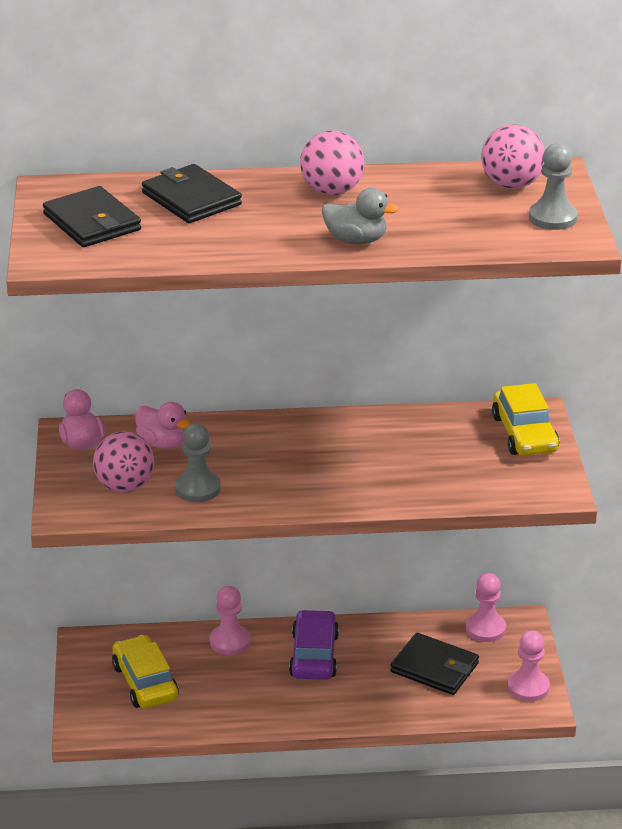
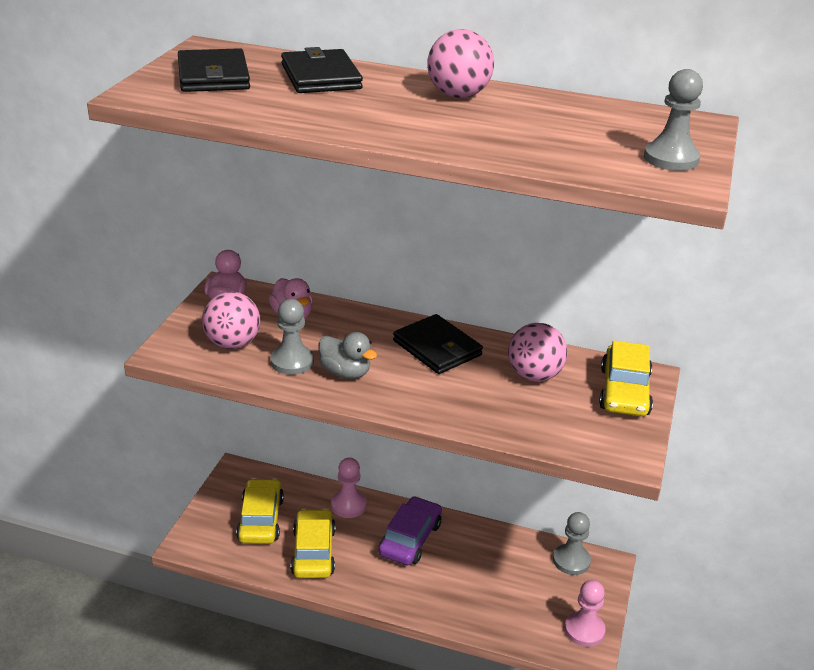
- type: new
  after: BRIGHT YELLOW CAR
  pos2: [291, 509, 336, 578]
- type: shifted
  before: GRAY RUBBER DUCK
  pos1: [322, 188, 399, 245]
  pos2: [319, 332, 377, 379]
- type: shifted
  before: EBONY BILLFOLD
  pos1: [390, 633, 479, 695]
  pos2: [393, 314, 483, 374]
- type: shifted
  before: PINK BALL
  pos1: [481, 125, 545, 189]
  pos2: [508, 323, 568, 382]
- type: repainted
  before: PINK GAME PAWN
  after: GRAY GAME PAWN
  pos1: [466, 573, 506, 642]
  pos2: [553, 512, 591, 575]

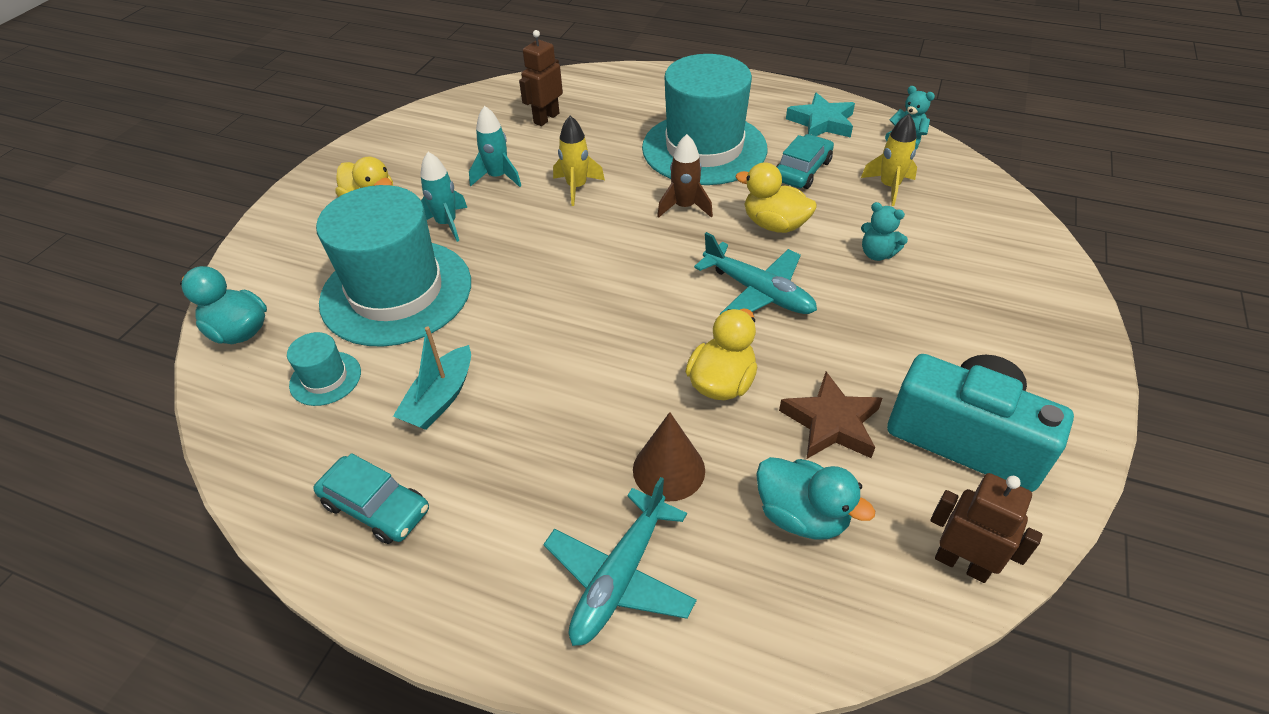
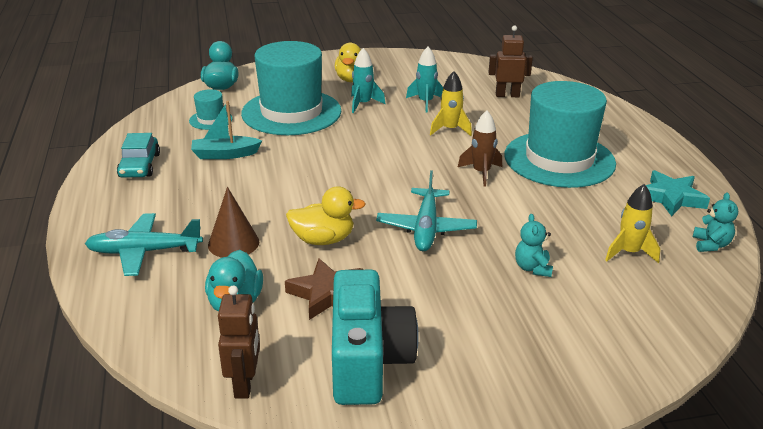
- type: gone
  before: BRIGHT YELLOW RUBBER DUCK
  pos1: [736, 163, 817, 233]
- type: gone
  before: AQUA CAR
  pos1: [776, 134, 834, 189]

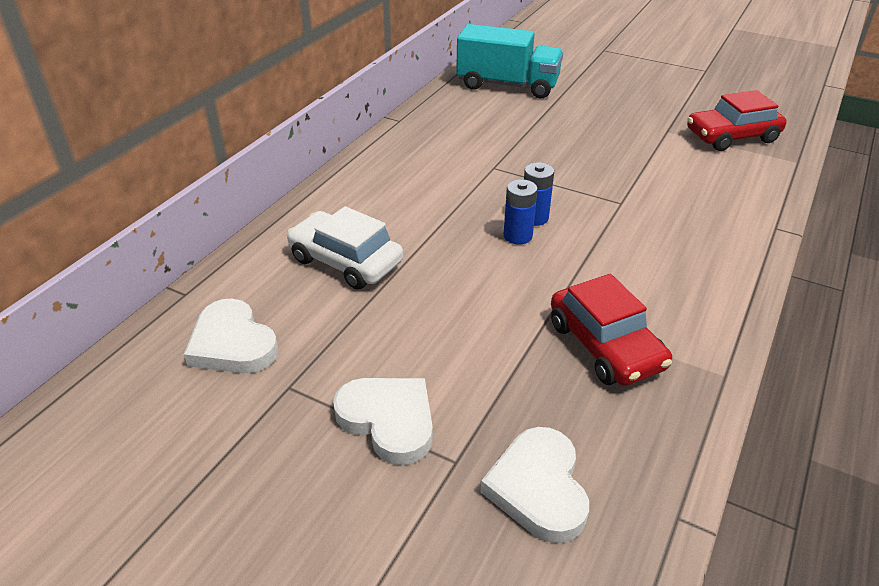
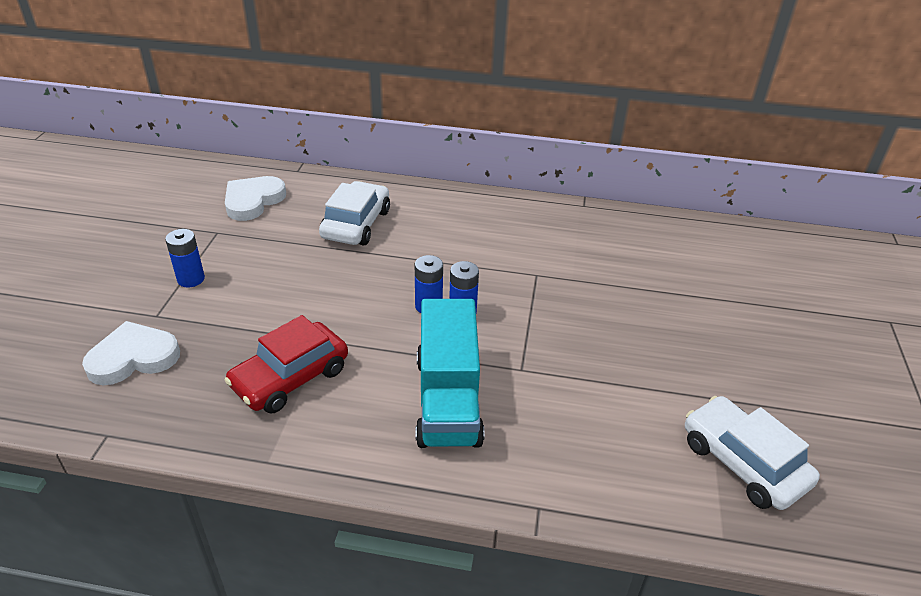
- type: shifted
  before: AQUA LORRY
  pos1: [456, 24, 563, 98]
  pos2: [416, 299, 485, 448]
- type: swapped
  before: WHITE LOVE HEART
  after: BLUE POWER CELL
  pos1: [333, 378, 433, 465]
  pos2: [165, 229, 205, 288]
- type: repainted
  before: RED CAR
  after: WHITE CAR
  pos1: [687, 90, 786, 151]
  pos2: [685, 396, 820, 510]

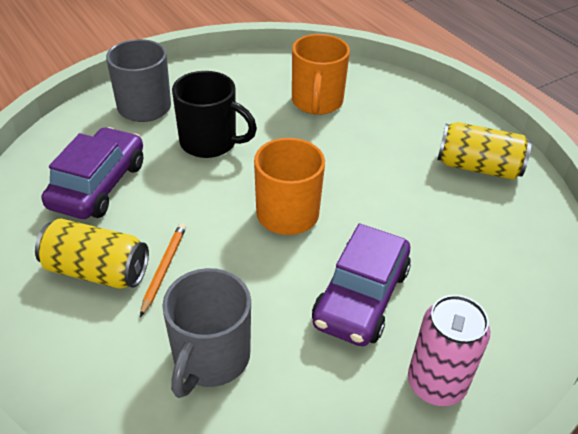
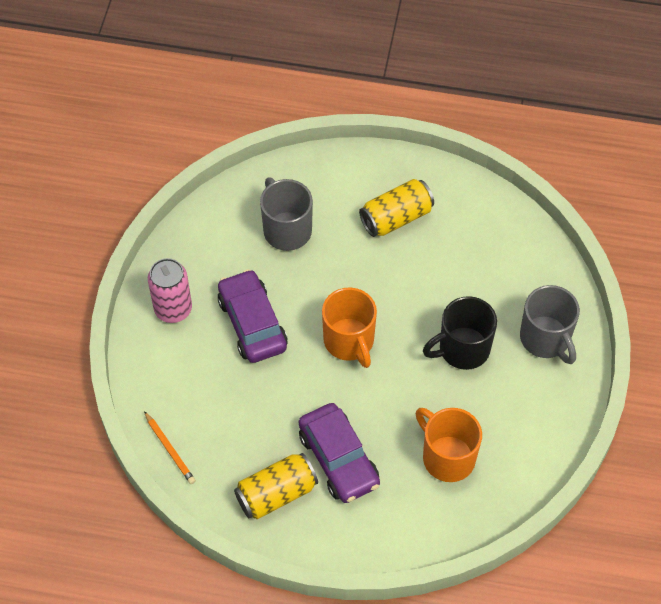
- type: shifted
  before: PURPLE CAR
  pos1: [42, 127, 143, 219]
  pos2: [299, 403, 380, 503]
- type: shifted
  before: ORANGE-COLOURED PENCIL
  pos1: [140, 223, 186, 317]
  pos2: [144, 411, 196, 484]

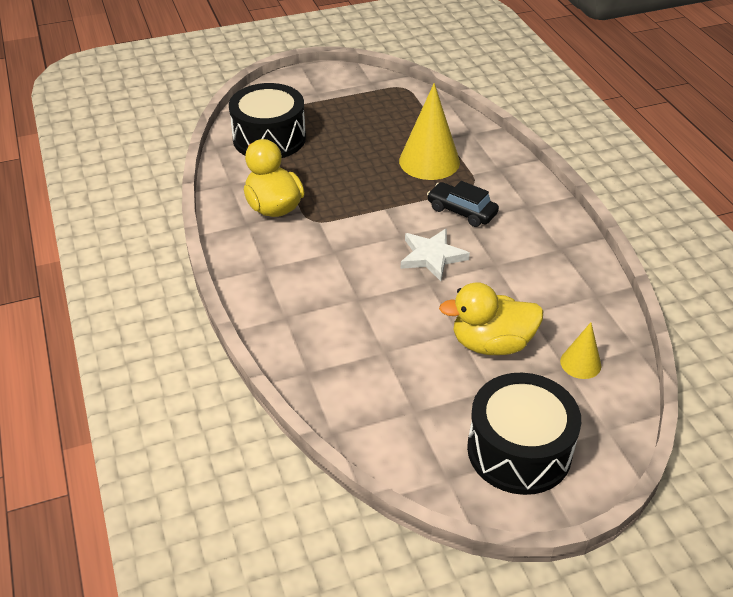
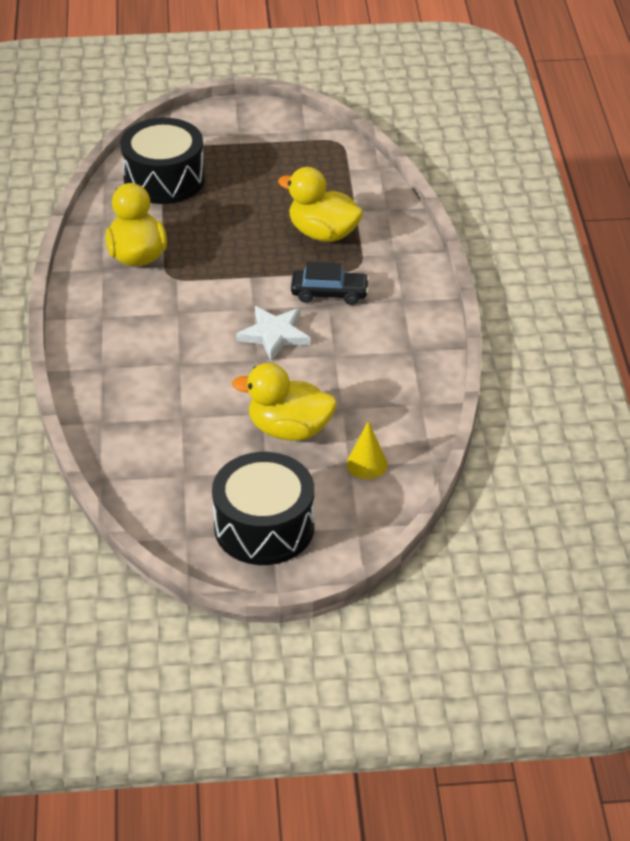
- type: swapped
  before: BRIGHT YELLOW CONE
  after: BRIGHT YELLOW RUBBER DUCK
  pos1: [399, 83, 460, 180]
  pos2: [278, 167, 363, 242]
- type: rotated
  before: EBONY CAR
  pos1: [427, 181, 499, 227]
  pos2: [291, 262, 369, 305]
  turn: 135

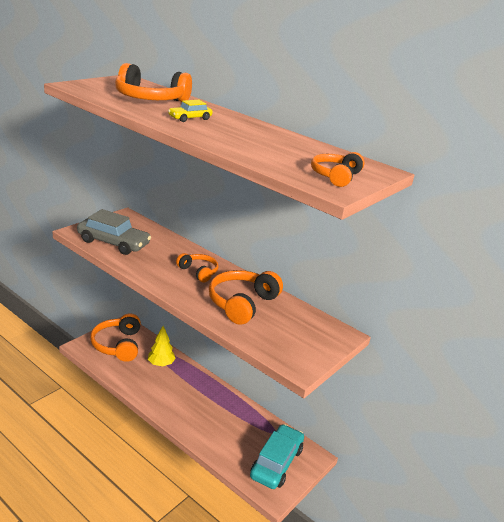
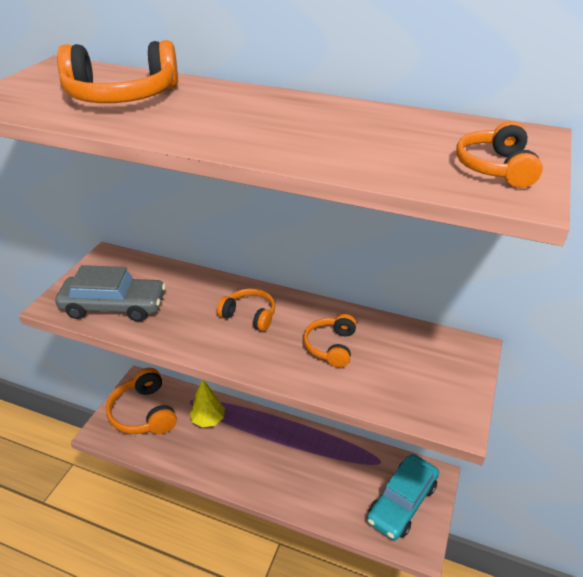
- type: gone
  before: BRIGHT YELLOW CAR
  pos1: [168, 100, 213, 122]
- type: rotated
  before: AQUA CAR
  pos1: [250, 424, 304, 489]
  pos2: [367, 454, 439, 540]
  turn: -150
- type: scaled
  before: ORANGE-COLOURED OVER-EAR HEADPHONES
  pos1: [209, 270, 283, 325]
  pos2: [303, 314, 357, 368]
  scale: 0.59

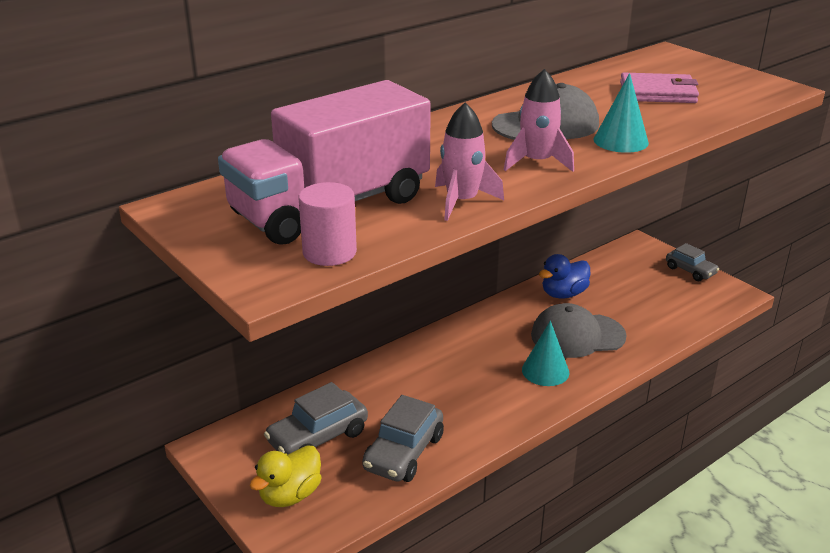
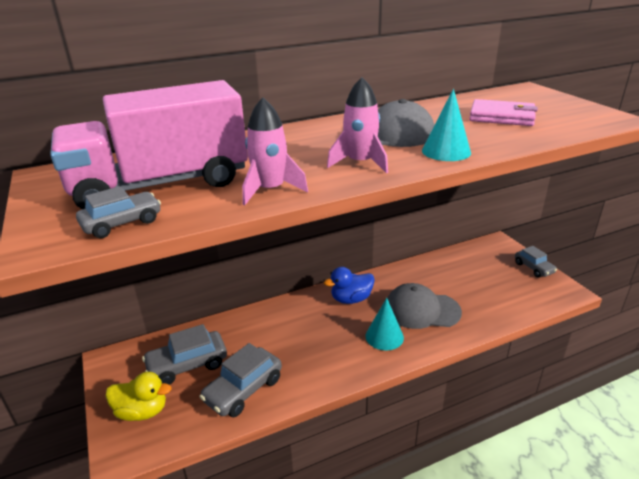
- type: shifted
  before: BLUE RUBBER DUCK
  pos1: [539, 254, 590, 299]
  pos2: [324, 267, 375, 304]
- type: swapped
  before: PINK SOLID CYLINDER
  after: GRAY CAR
  pos1: [298, 182, 357, 266]
  pos2: [76, 186, 161, 238]
- type: rotated
  before: BRIGHT YELLOW RUBBER DUCK
  pos1: [250, 445, 321, 507]
  pos2: [105, 372, 171, 421]
  turn: -135

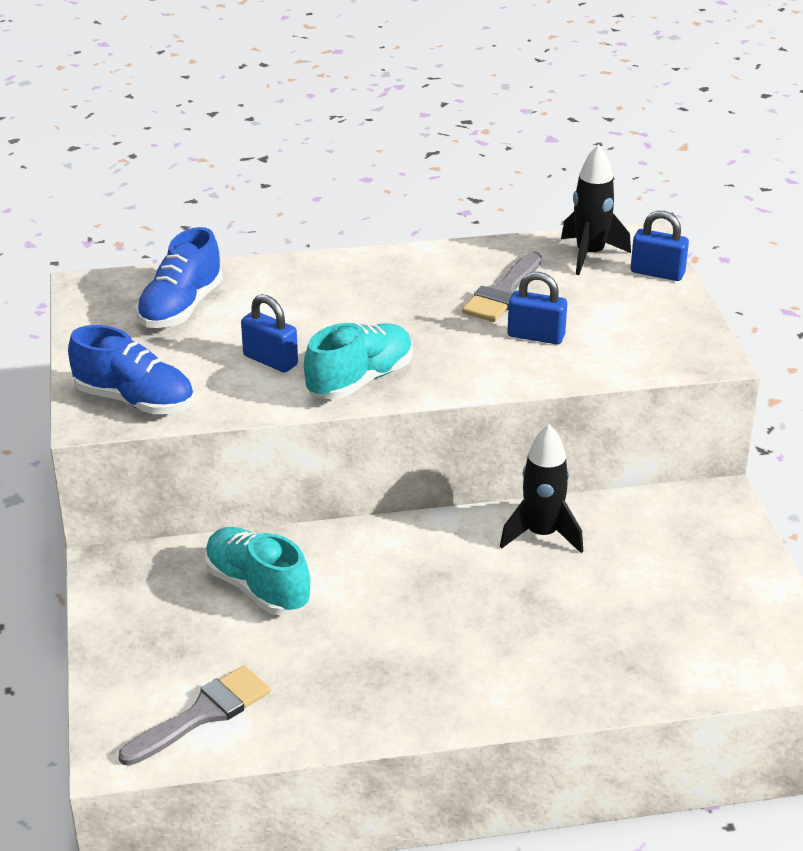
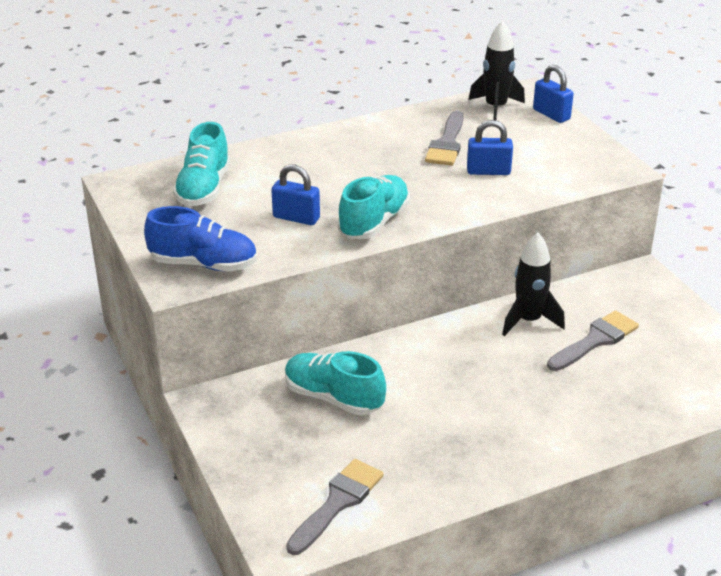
- type: new
  after: GRAY PAINT BRUSH
  pos2: [547, 310, 639, 371]
- type: repainted
  before: BLUE LACE-UP SHOE
  after: AQUA LACE-UP SHOE
  pos1: [136, 227, 223, 328]
  pos2: [173, 122, 230, 206]
- type: rotated
  before: BLUE SMALL LOCK
  pos1: [631, 211, 689, 281]
  pos2: [533, 65, 574, 123]
  turn: 45

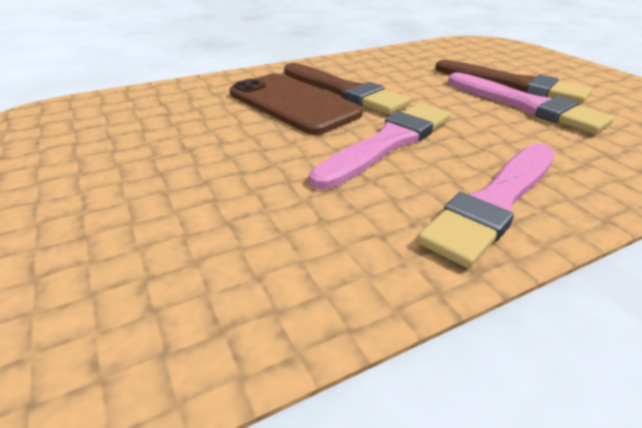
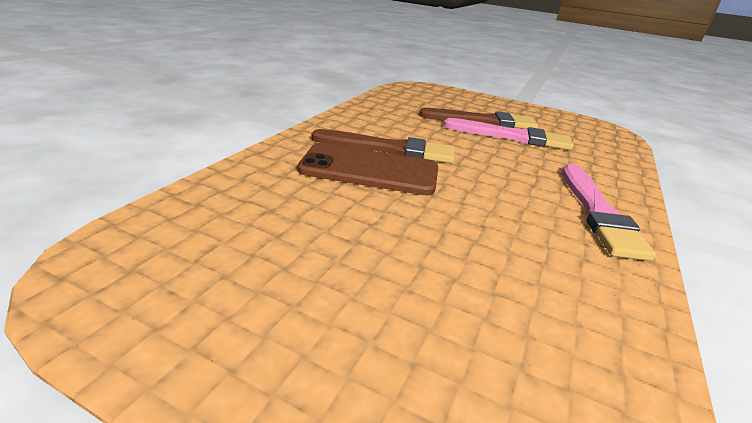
- type: gone
  before: PINK PAINT BRUSH
  pos1: [309, 103, 451, 190]

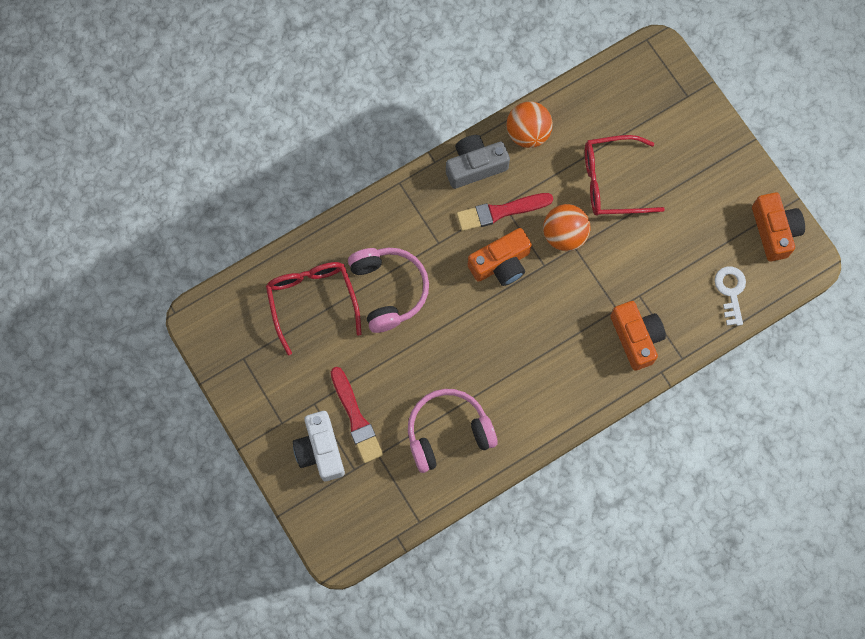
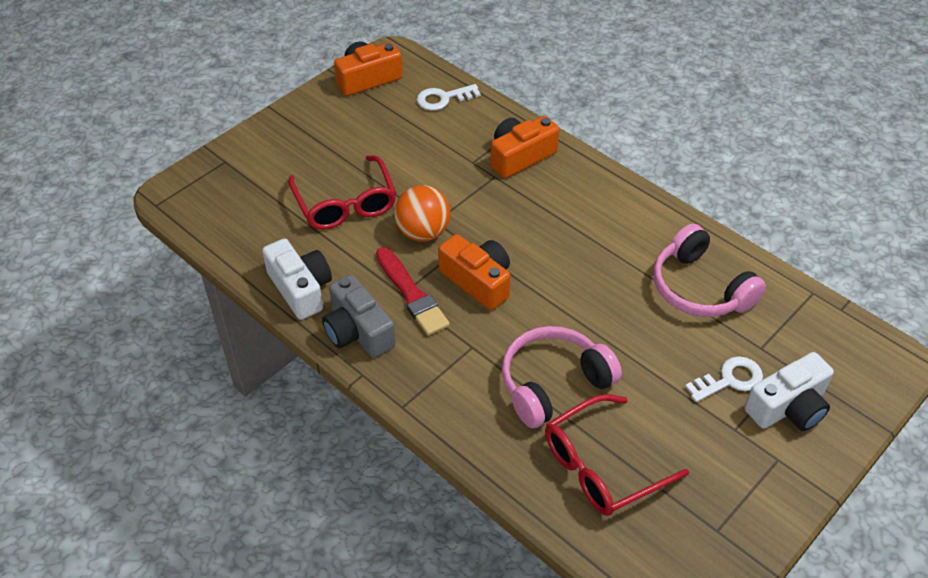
- type: swapped
  before: RED PAINT BRUSH
  after: WHITE KEY
  pos1: [331, 367, 383, 463]
  pos2: [685, 356, 763, 402]
- type: swapped
  before: ORANGE-COLOURED BALL
  after: WHITE CAMERA
  pos1: [506, 101, 553, 148]
  pos2: [262, 238, 332, 320]

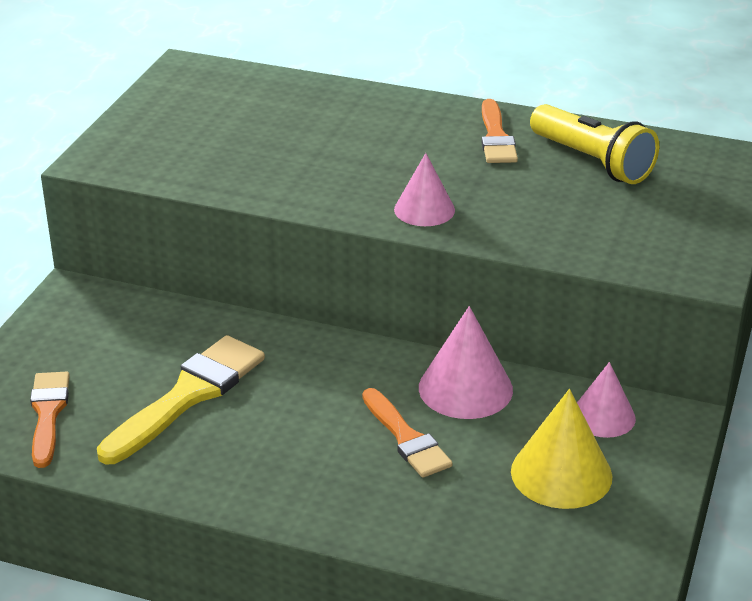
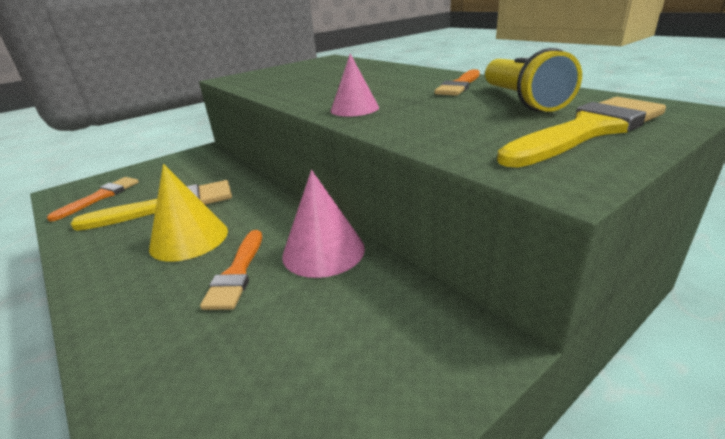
- type: gone
  before: PINK CONE
  pos1: [577, 362, 636, 438]
- type: new
  after: BRIGHT YELLOW PAINT BRUSH
  pos2: [497, 97, 666, 168]
- type: shifted
  before: BRIGHT YELLOW CONE
  pos1: [511, 389, 612, 509]
  pos2: [149, 164, 228, 262]

